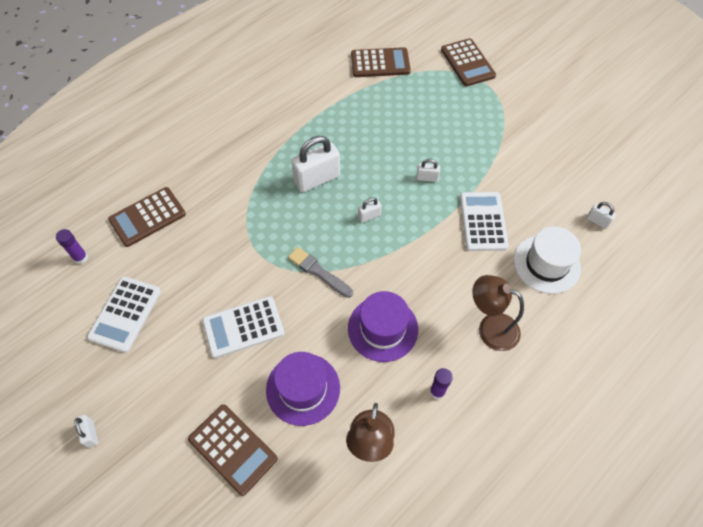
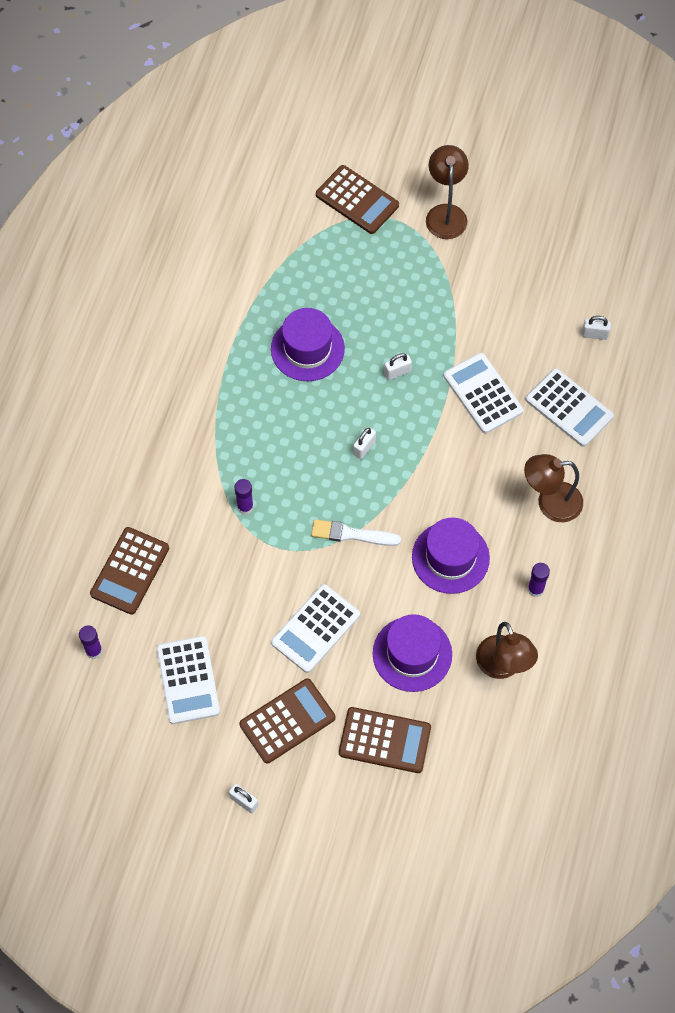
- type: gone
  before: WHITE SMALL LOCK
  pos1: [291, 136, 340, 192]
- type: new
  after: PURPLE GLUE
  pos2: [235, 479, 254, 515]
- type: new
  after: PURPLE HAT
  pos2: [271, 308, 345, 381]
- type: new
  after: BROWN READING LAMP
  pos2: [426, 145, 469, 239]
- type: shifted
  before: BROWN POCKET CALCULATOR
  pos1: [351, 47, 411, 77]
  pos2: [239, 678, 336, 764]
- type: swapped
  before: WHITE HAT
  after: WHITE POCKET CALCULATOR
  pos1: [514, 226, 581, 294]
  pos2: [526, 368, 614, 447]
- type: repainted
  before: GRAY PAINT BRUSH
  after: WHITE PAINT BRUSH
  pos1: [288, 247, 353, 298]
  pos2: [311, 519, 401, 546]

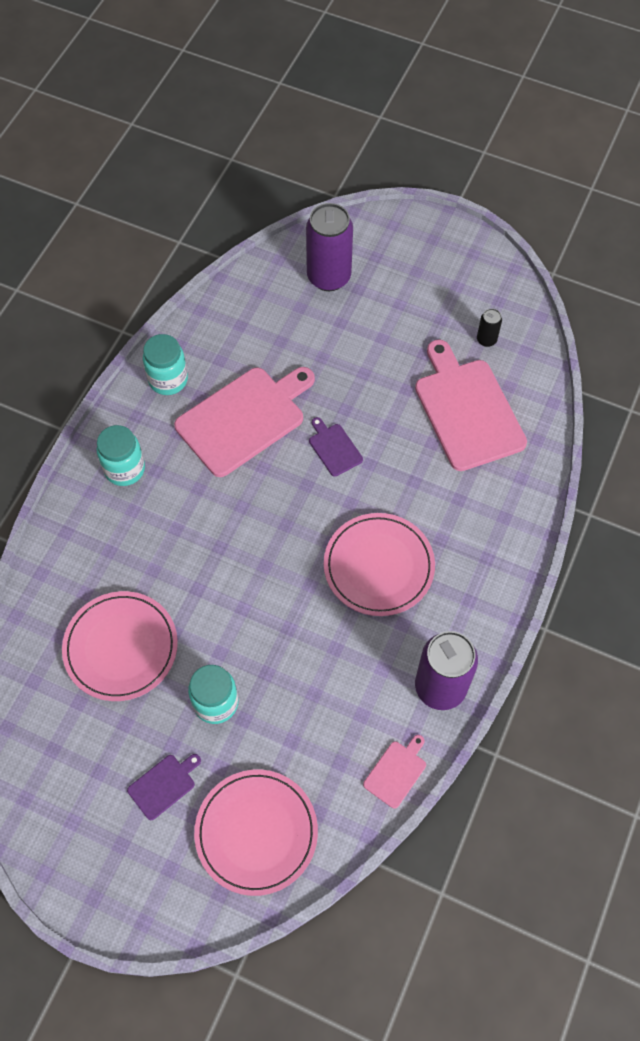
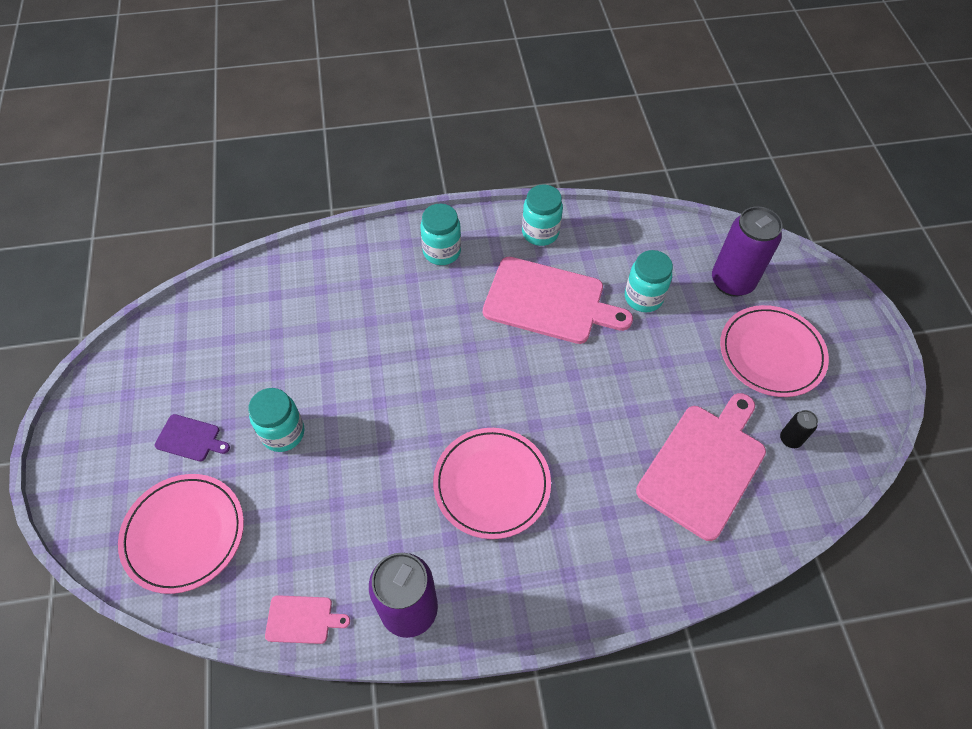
- type: gone
  before: PURPLE CHOPPING BOARD
  pos1: [309, 417, 363, 477]
- type: new
  after: AQUA JAR
  pos2: [625, 250, 673, 312]
- type: shifted
  before: PINK PLATE
  pos1: [62, 591, 178, 701]
  pos2: [720, 305, 829, 397]

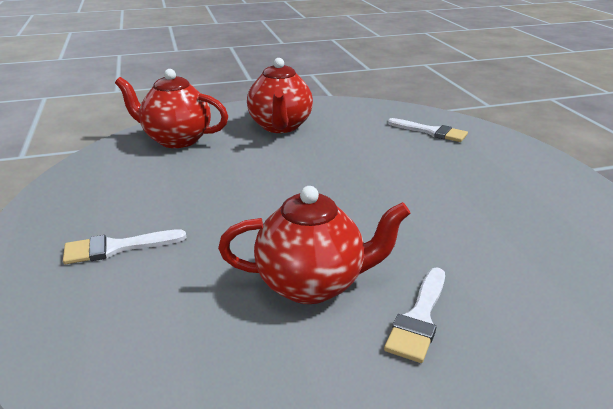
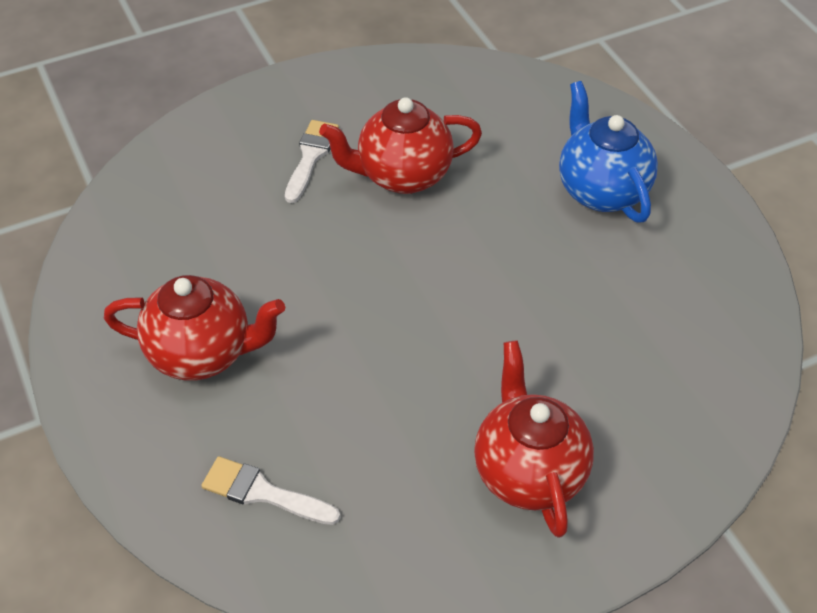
- type: shifted
  before: RED TEA POT
  pos1: [115, 69, 228, 148]
  pos2: [104, 275, 285, 381]
- type: swapped
  before: WHITE PAINT BRUSH
  after: BLUE TEA POT
  pos1: [63, 229, 187, 264]
  pos2: [559, 81, 658, 223]

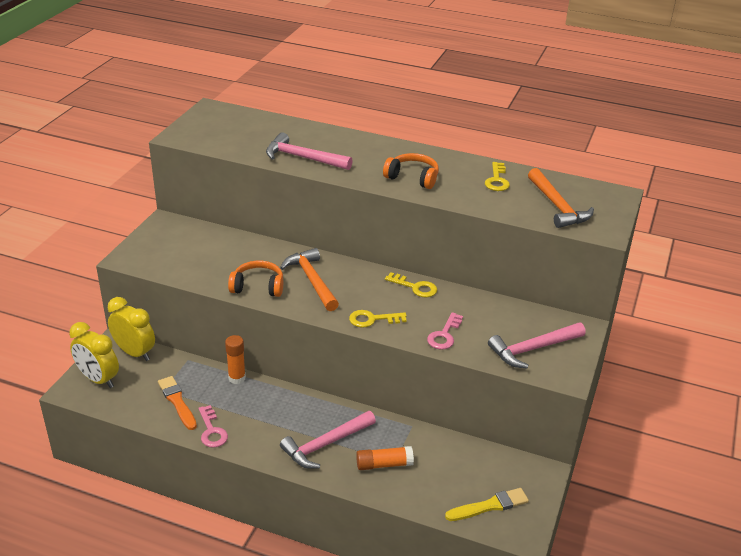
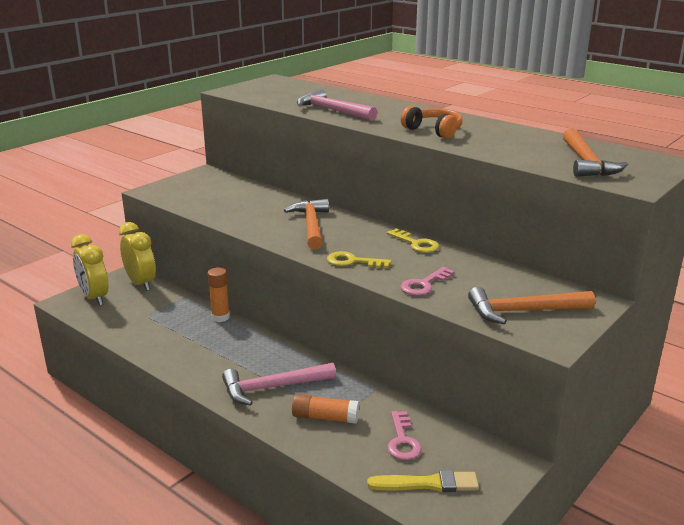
- type: gone
  before: ORANGE-COLOURED PAINT BRUSH
  pos1: [158, 376, 197, 430]
- type: gone
  before: ORANGE-COLOURED OVER-EAR HEADPHONES
  pos1: [228, 261, 283, 297]
- type: gone
  before: BRIGHT YELLOW KEY
  pos1: [485, 162, 510, 191]
- type: shifted
  before: PINK KEY
  pos1: [198, 405, 228, 448]
  pos2: [387, 411, 422, 460]
- type: repainted
  before: PINK CARPENTER'S HAMMER
  after: ORANGE-COLOURED CARPENTER'S HAMMER
  pos1: [488, 322, 586, 369]
  pos2: [468, 287, 595, 324]

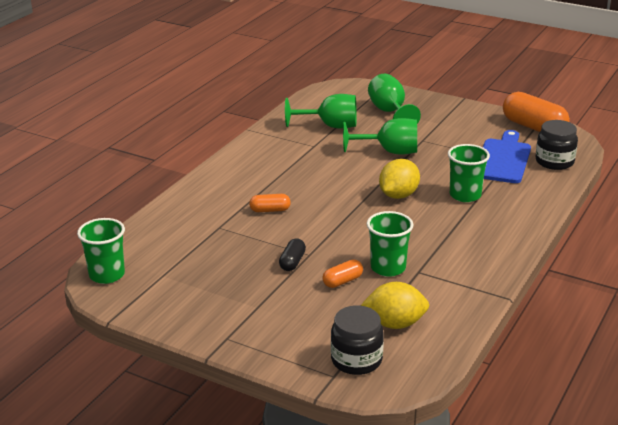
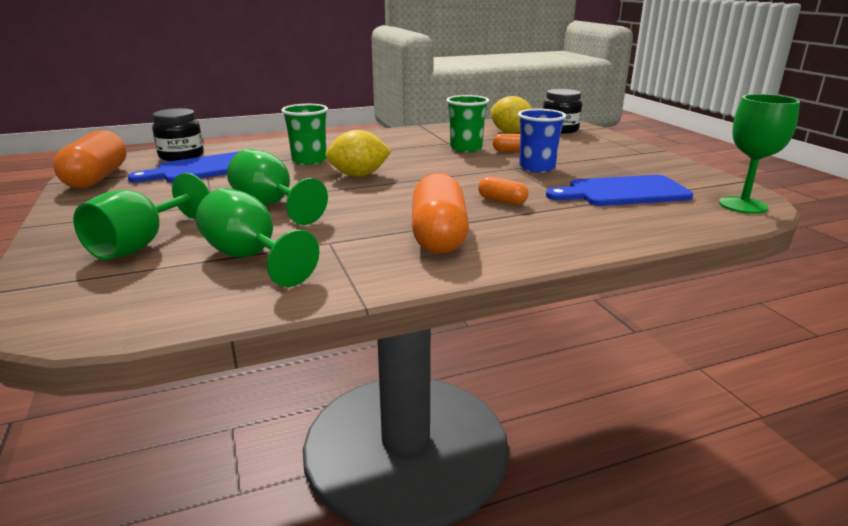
- type: new
  after: ORANGE-COLOURED PILL SHAPE
  pos2: [412, 173, 469, 254]
- type: new
  after: BLUE CHOPPING BOARD
  pos2: [546, 175, 693, 206]
- type: swapped
  before: EMERALD BEAKER
  after: EMERALD CHALICE
  pos1: [77, 218, 125, 284]
  pos2: [719, 94, 800, 214]
- type: swapped
  before: EBONY PILL SHAPE
  after: BLUE BEAKER
  pos1: [279, 239, 306, 271]
  pos2: [518, 109, 566, 173]

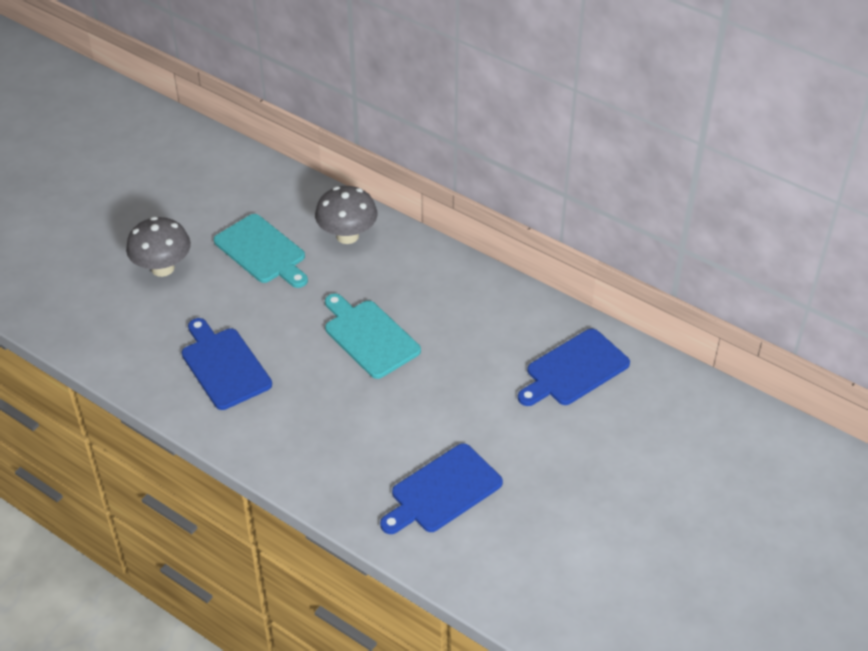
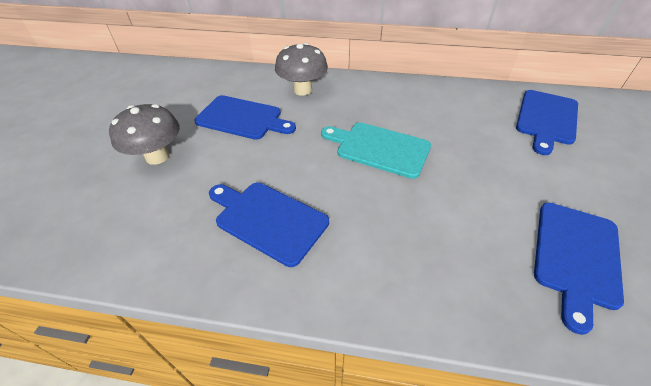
- type: repainted
  before: AQUA CHOPPING BOARD
  after: BLUE CHOPPING BOARD
  pos1: [214, 214, 308, 288]
  pos2: [194, 95, 296, 140]

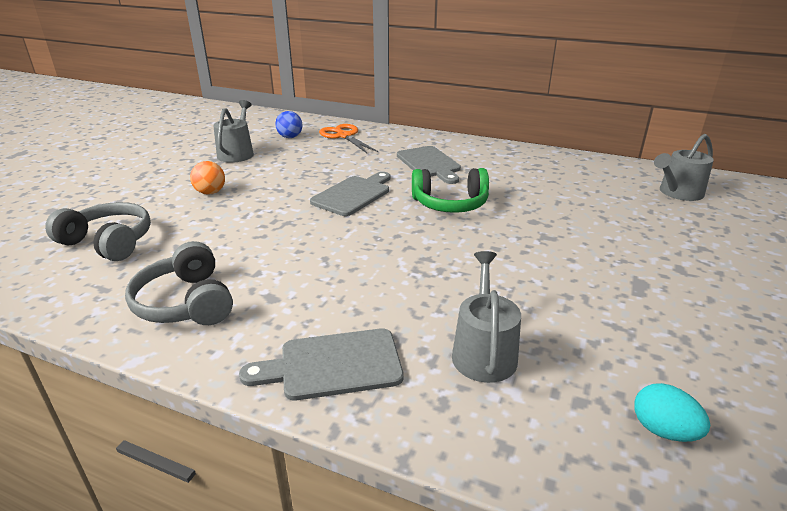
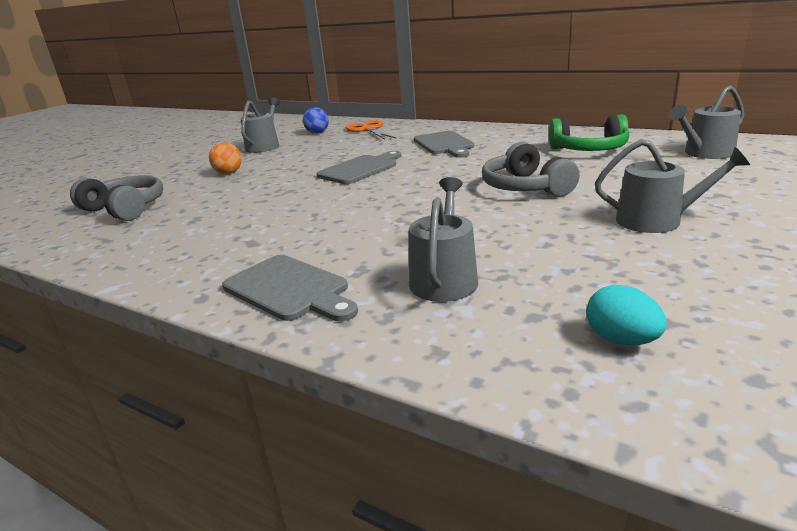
- type: new
  after: GRAY SPRINKLING CAN
  pos2: [595, 139, 750, 233]
- type: shifted
  before: GRAY OVER-EAR HEADPHONES
  pos1: [125, 241, 233, 325]
  pos2: [482, 142, 580, 197]
- type: shifted
  before: EMERALD OVER-EAR HEADPHONES
  pos1: [412, 168, 489, 213]
  pos2: [549, 114, 629, 151]
- type: rotated
  before: GRAY CHOPPING BOARD
  pos1: [239, 328, 403, 400]
  pos2: [222, 255, 358, 321]
  turn: -135

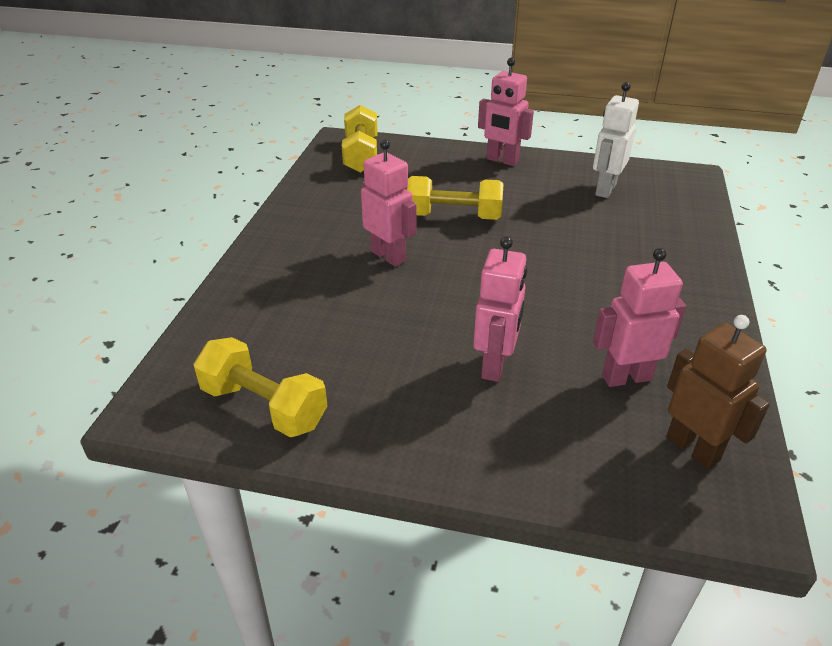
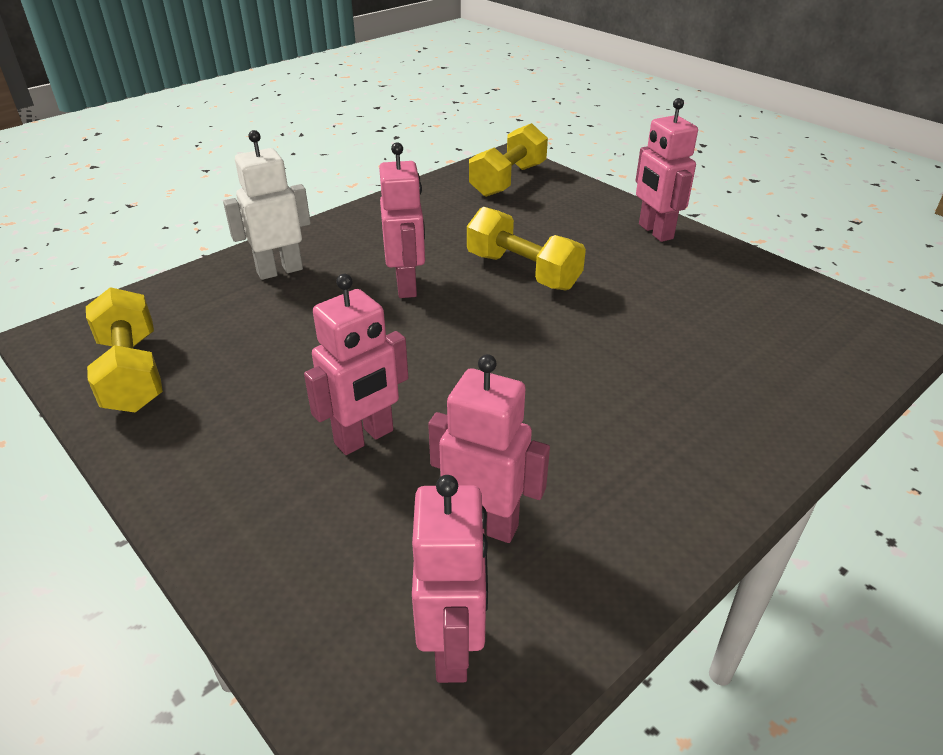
- type: shifted
  before: WHITE ROBOT FIGURE
  pos1: [593, 82, 639, 198]
  pos2: [223, 130, 311, 280]
- type: repainted
  before: BROWN ROBOT FIGURE
  after: PINK ROBOT FIGURE
  pos1: [666, 315, 770, 469]
  pos2: [412, 475, 488, 683]

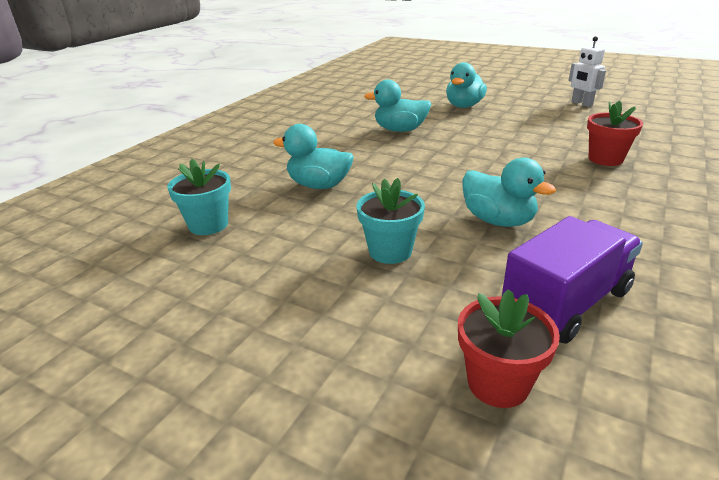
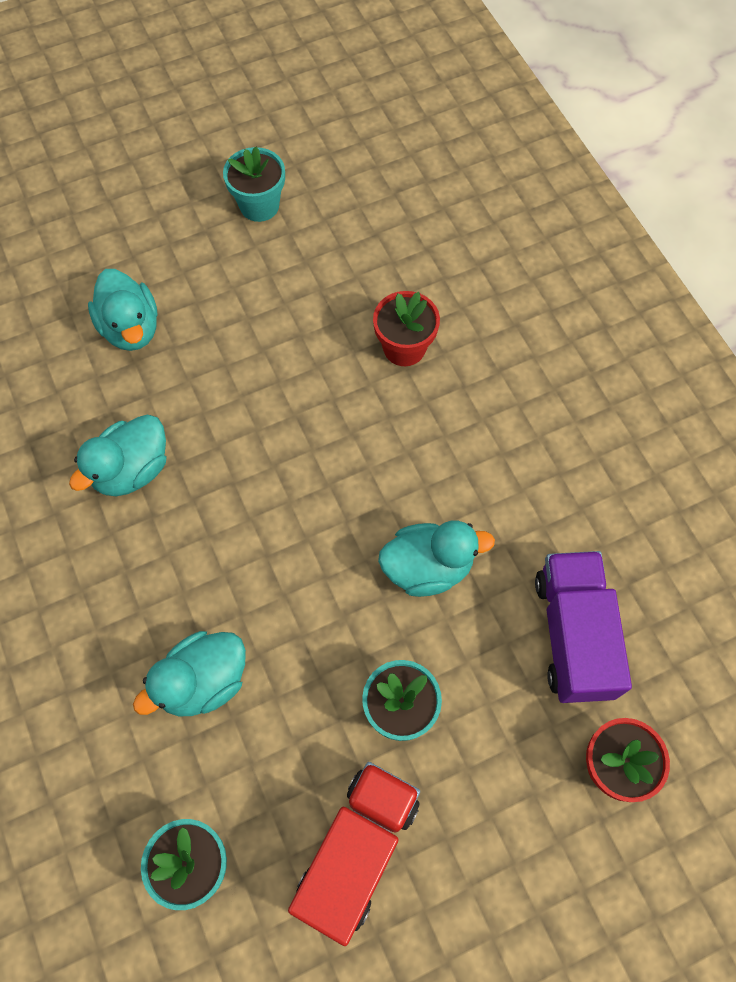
- type: new
  after: RED LORRY
  pos2: [288, 762, 420, 946]
- type: swapped
  before: WHITE ROBOT FIGURE
  after: AQUA FLOWER POT
  pos1: [568, 36, 606, 107]
  pos2: [223, 147, 285, 222]

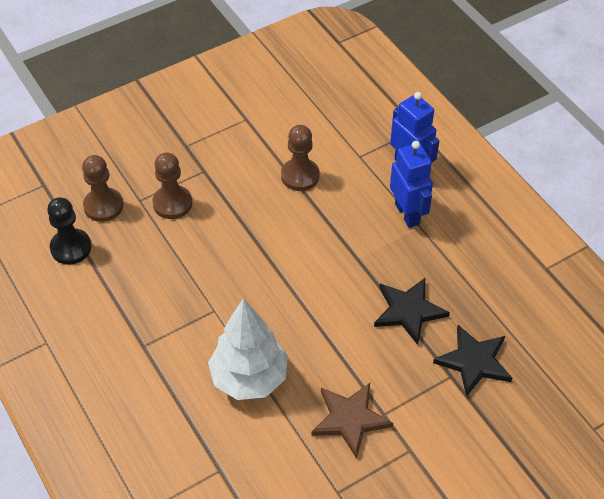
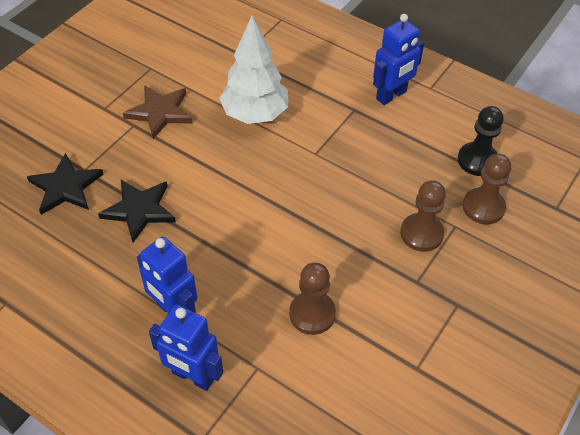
- type: new
  after: BLUE ROBOT FIGURE
  pos2: [373, 14, 424, 105]

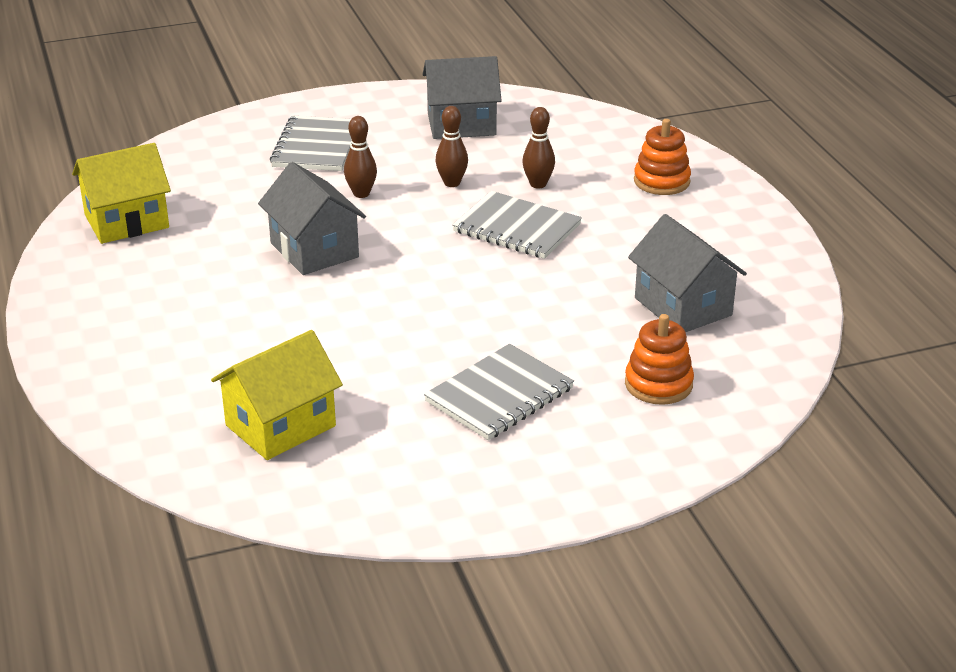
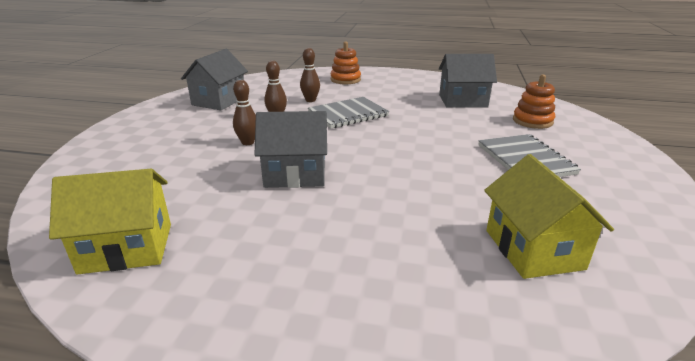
- type: gone
  before: GRAY NOTEBOOK
  pos1: [270, 115, 352, 171]
- type: rotated
  before: BRIGHT YELLOW TOY HOUSE
  pos1: [72, 143, 171, 244]
  pos2: [49, 169, 171, 275]
  turn: 75

